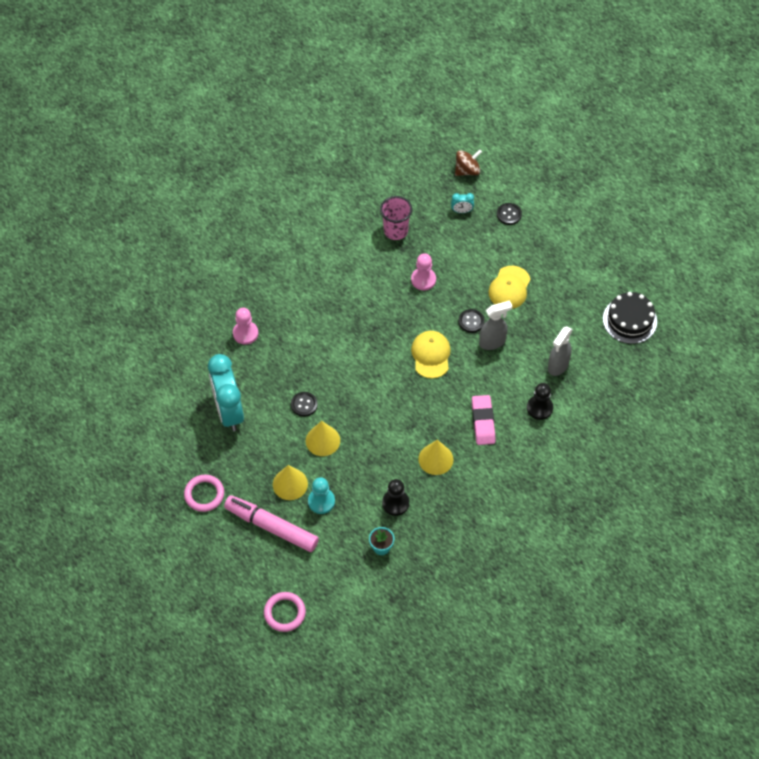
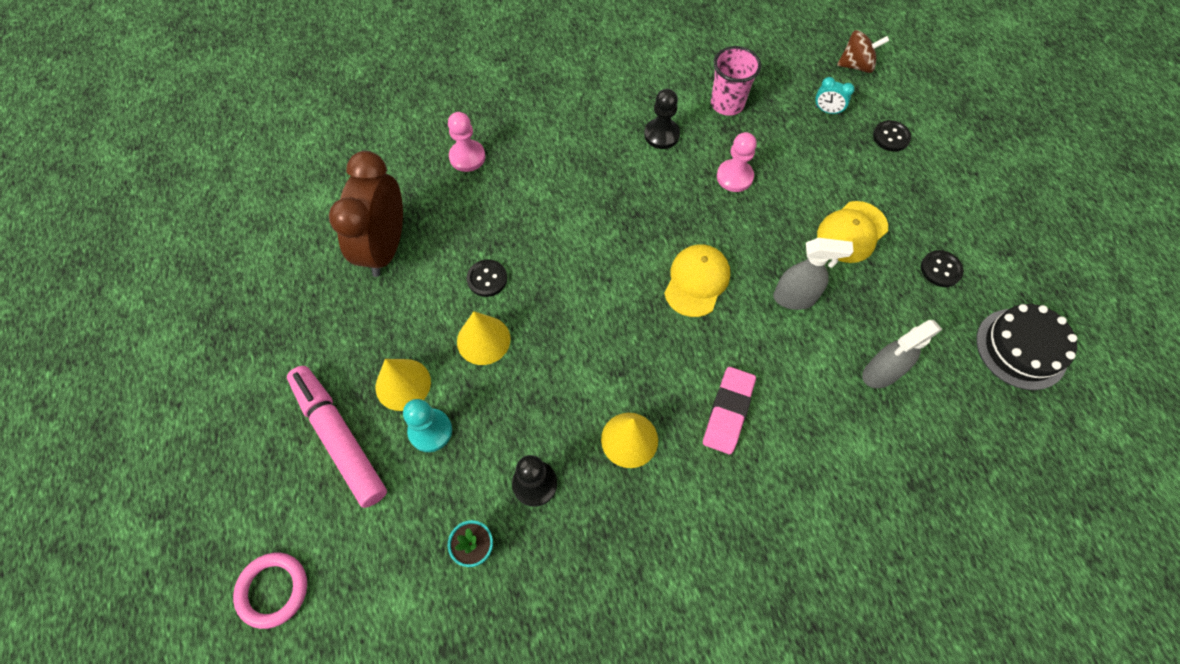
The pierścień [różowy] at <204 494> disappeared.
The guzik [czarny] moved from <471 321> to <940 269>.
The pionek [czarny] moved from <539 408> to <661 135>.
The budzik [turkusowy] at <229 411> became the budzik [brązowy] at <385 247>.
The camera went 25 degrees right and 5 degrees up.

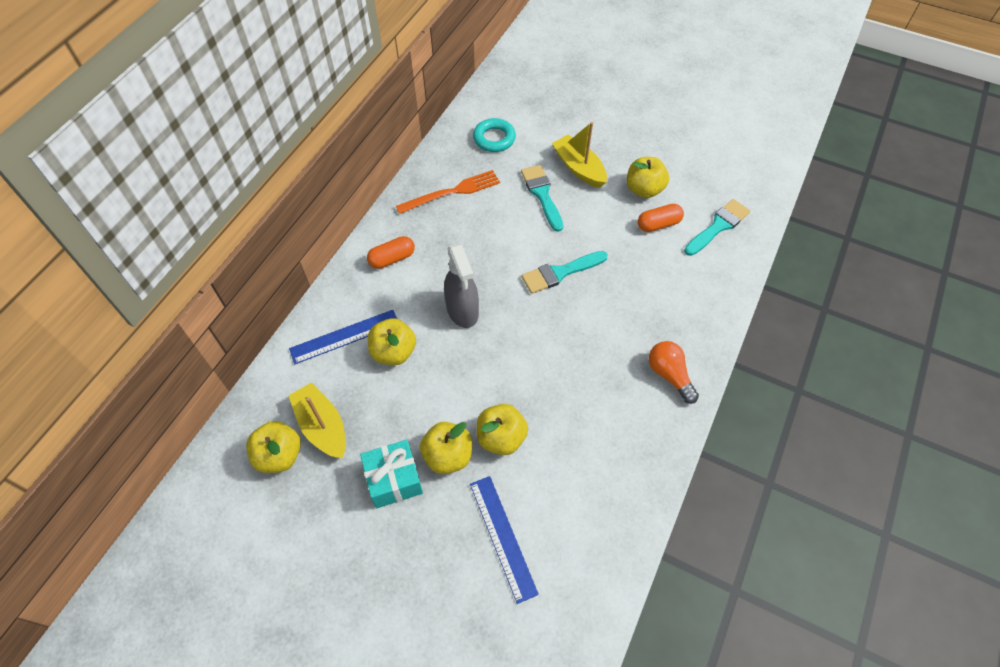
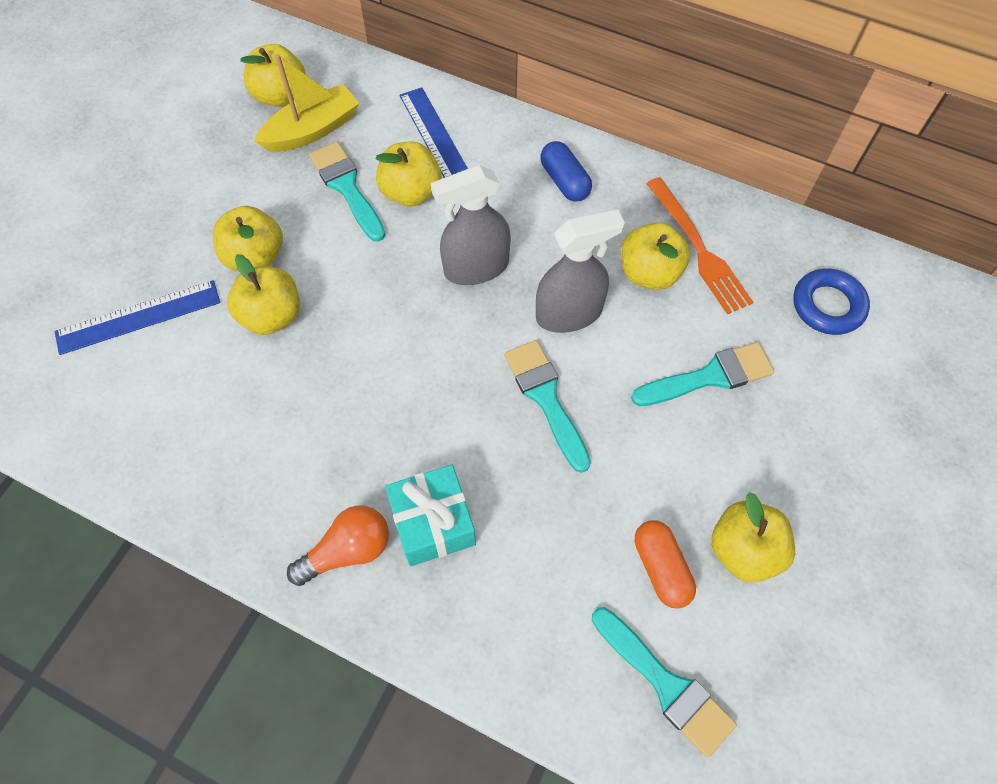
The łódka [żółty] at <579 168> disappeared.
The pędzel [turkusowy] at <347 187> appeared.
The spryskiwacz [szary] at <569 313> appeared.
The jabłko [żółty] at <649 273> appeared.
The prezent [turkusowy] moved from <394 480> to <433 523>.
The kapsułka [pomarańczowy] at <392 258> became the kapsułka [niebieski] at <564 181>.
The pierścień [turkusowy] at <494 138> became the pierścień [niebieski] at <827 305>.
The camera went 90 degrees right and 5 degrees up.

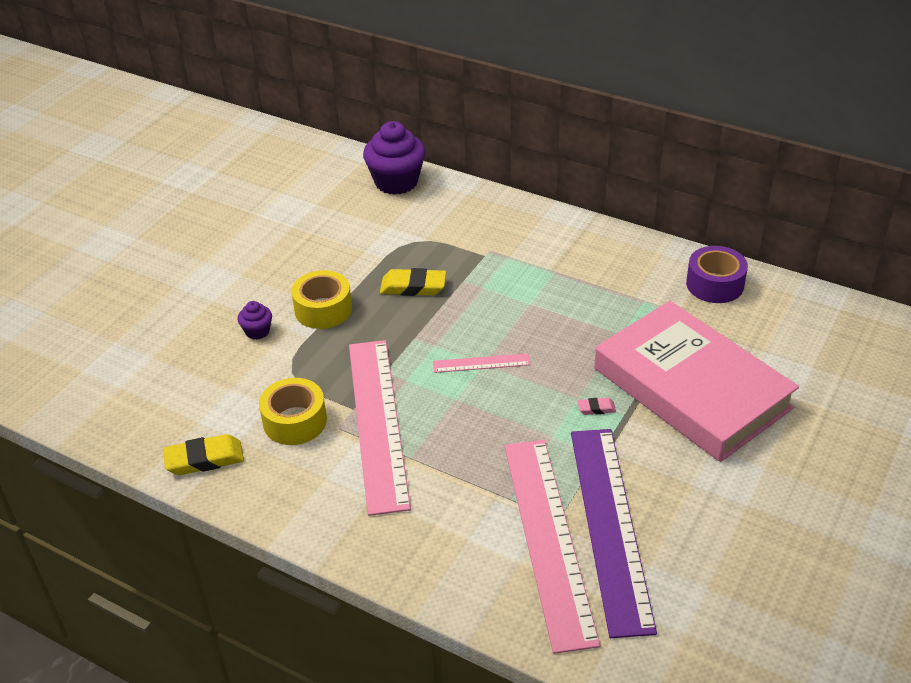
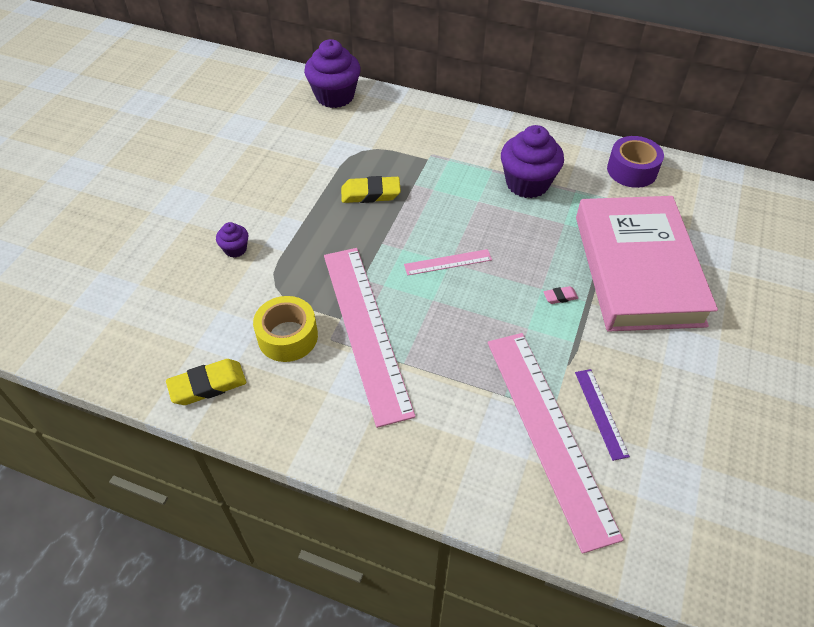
The taśma klejąca [żółty] at <323 309> disappeared.
The muffinka [fioletowy] at <527 183> appeared.
The książka [różowy] at <691 388> turned 45 degrees clockwise.
The linijka [fioletowy] at <609 526> changed to 0.43 times the size.
The camera went 10 degrees left and 10 degrees up.

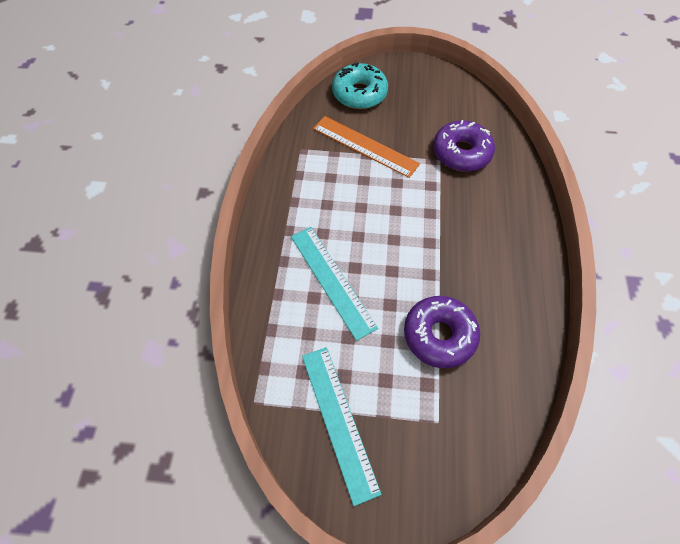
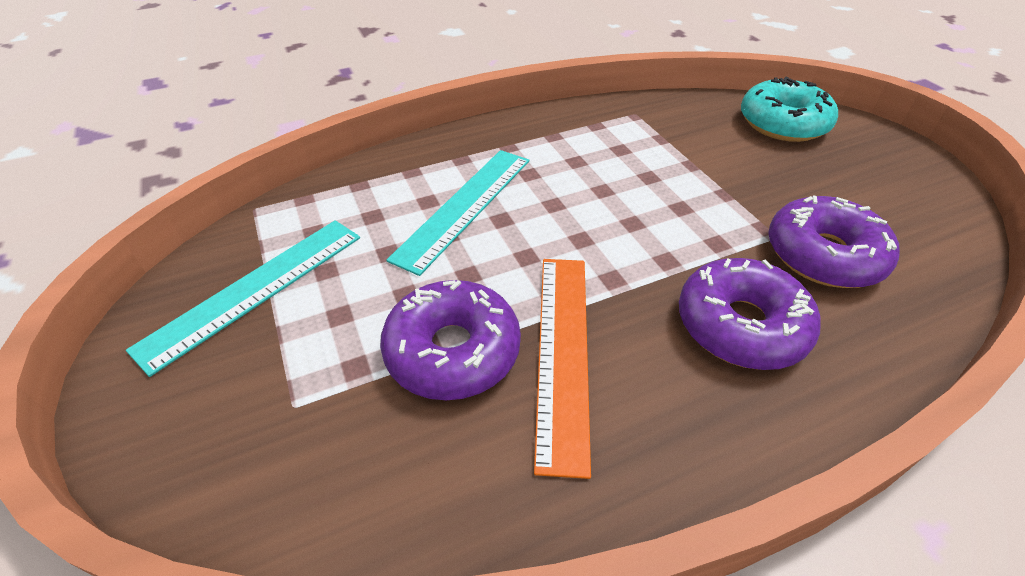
The donut [fioletowy] at <740 325> appeared.
The linijka [pomarańczowy] moved from <365 146> to <562 352>.
The camera went 60 degrees right and 15 degrees down.

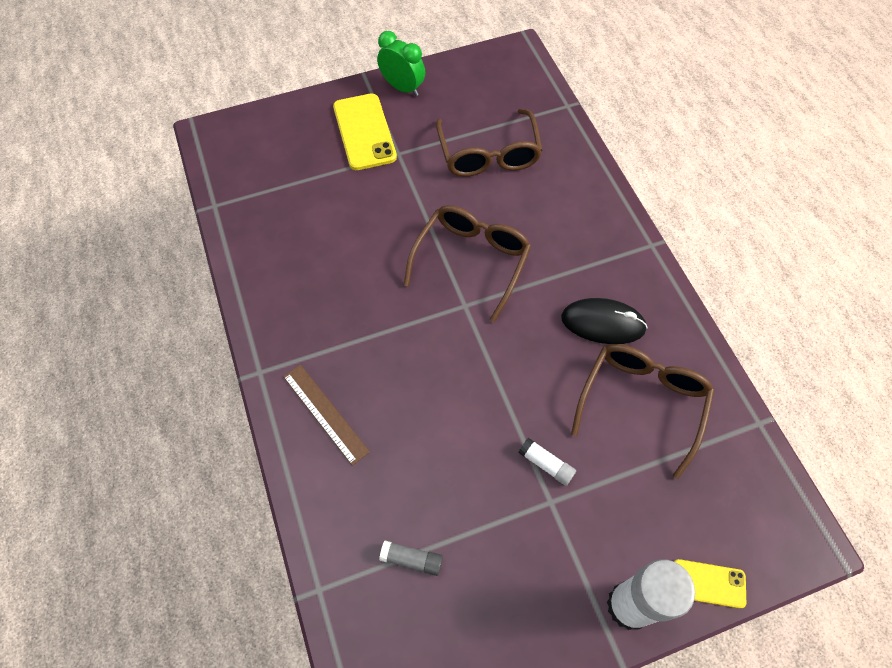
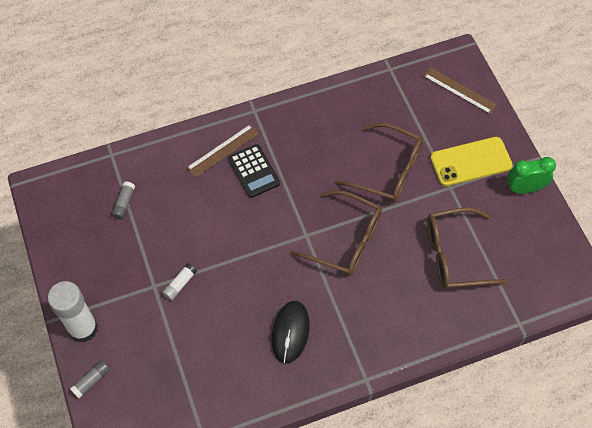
The kalkulator [czarny] at <254 171> appeared.
The linijka [brązowy] at <459 90> appeared.
The okulary [brązowy] moved from <642 402> to <388 170>.
The telefon [żółty] at <708 583> was replaced by the klej w sztyfcie [szary] at <91 381>.
The budzik [zielony] at <402 88> turned 135 degrees counterclockwise.
The camera went 90 degrees right and 0 degrees up.

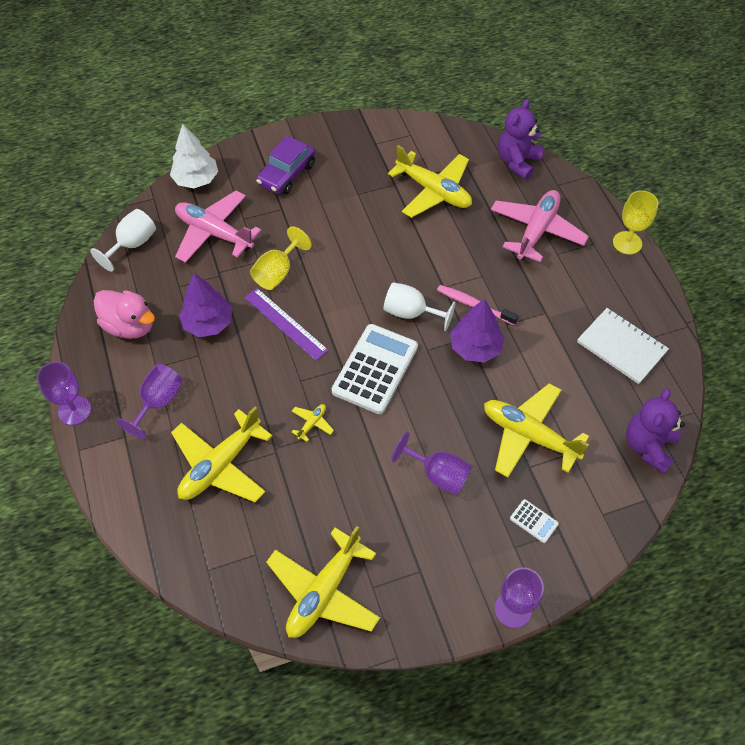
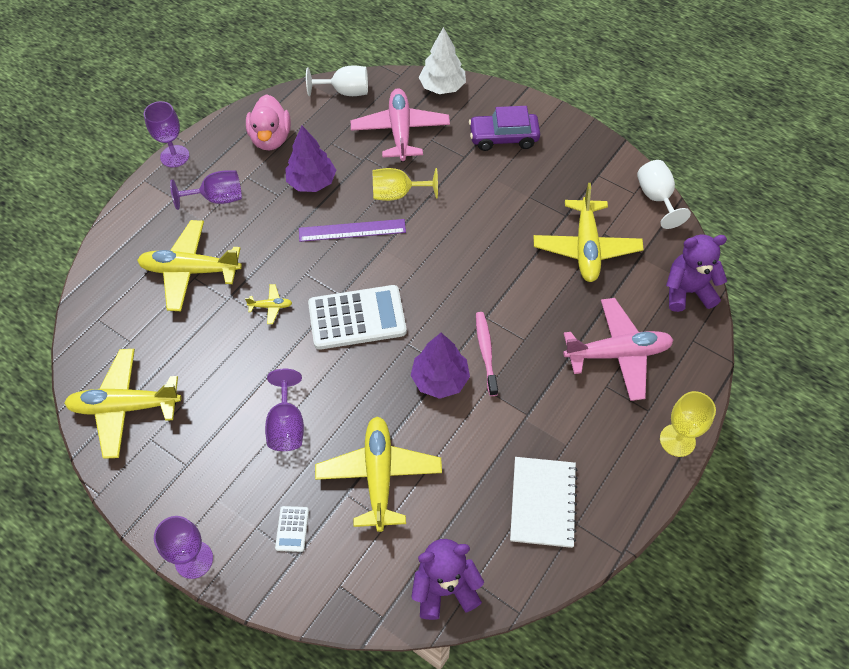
The kielich [biały] moved from <411 313> to <656 198>.
The linijka [fioletowy] at <285 323> turned 75 degrees clockwise.
The camera went 55 degrees right and 0 degrees up.

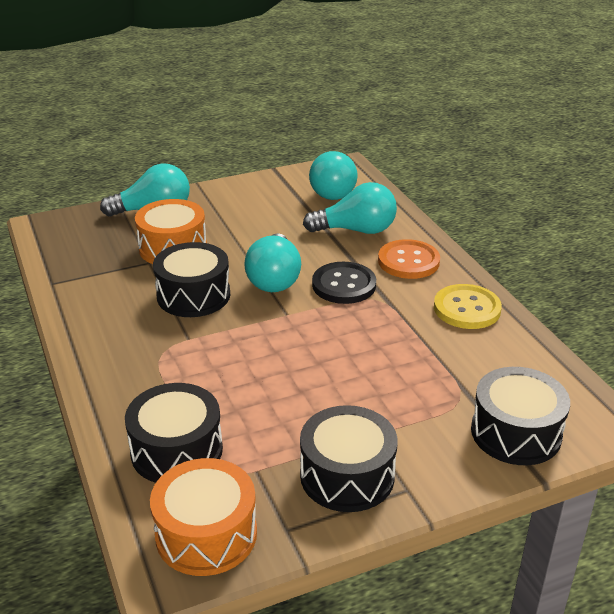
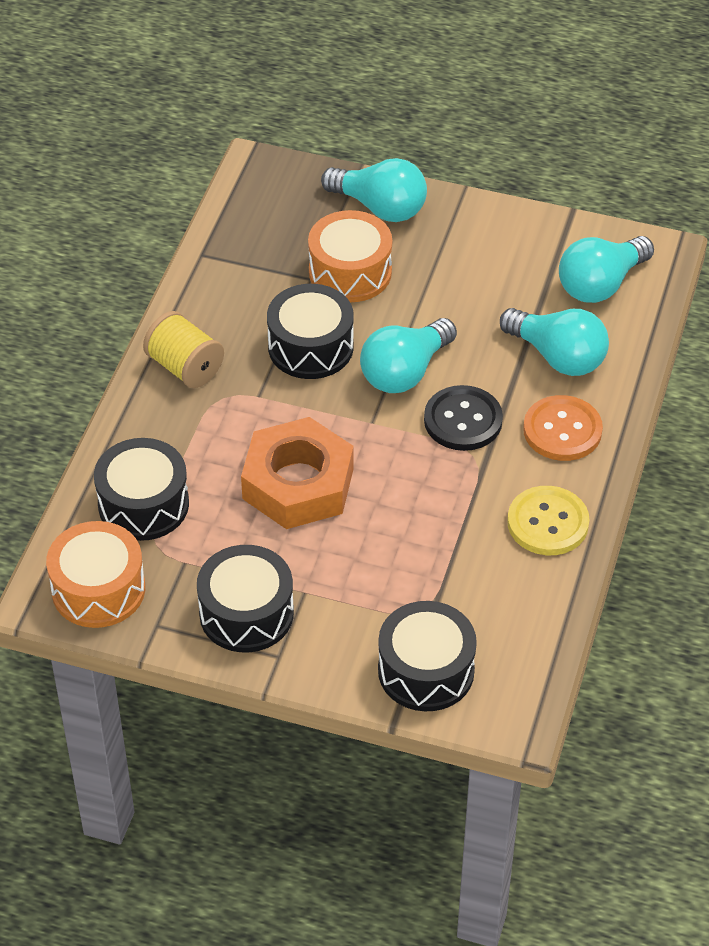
The szpulka [żółty] at <185 367> appeared.
The nakrętka [pomarańczowy] at <298 483> appeared.
The camera went 40 degrees right and 15 degrees up.

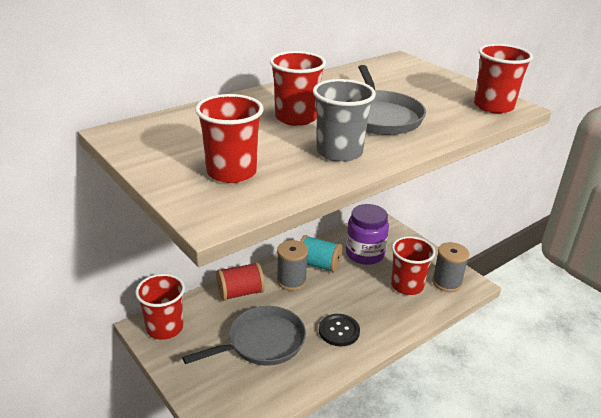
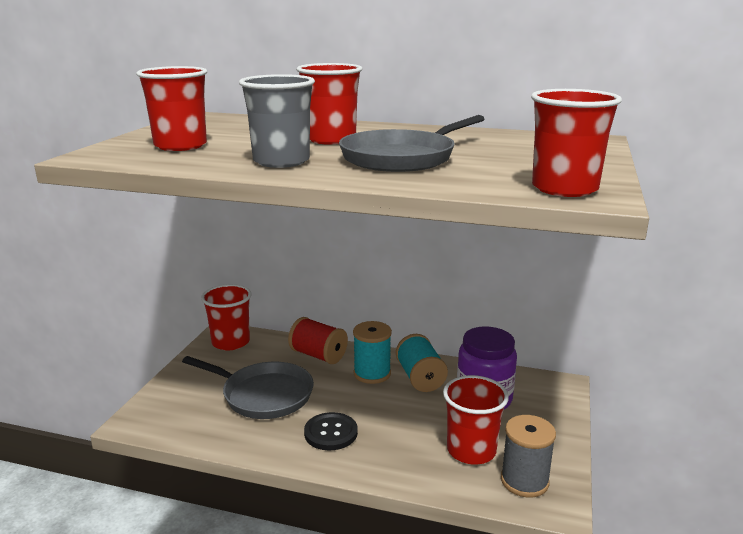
The szpulka [szary] at <291 281> became the szpulka [turkusowy] at <372 373>.
The camera went 55 degrees right and 10 degrees down.

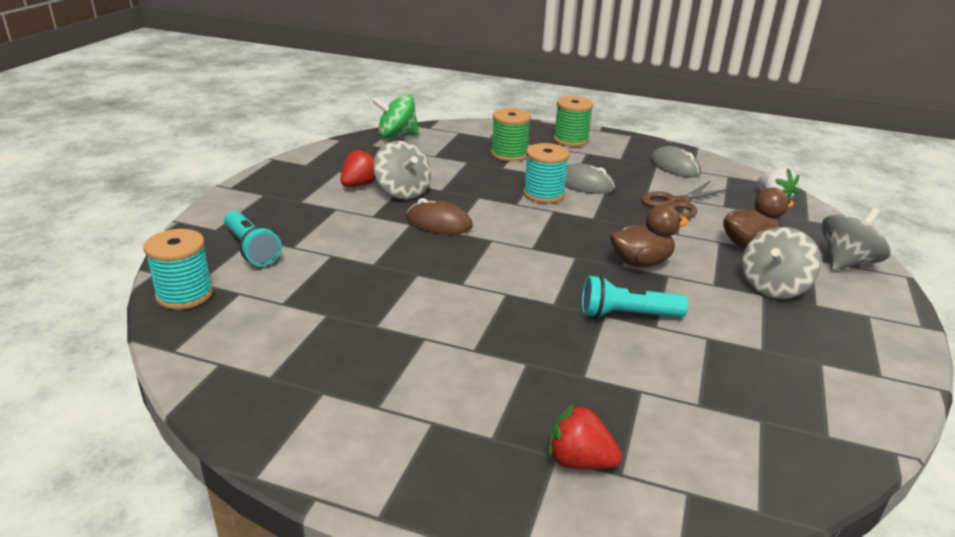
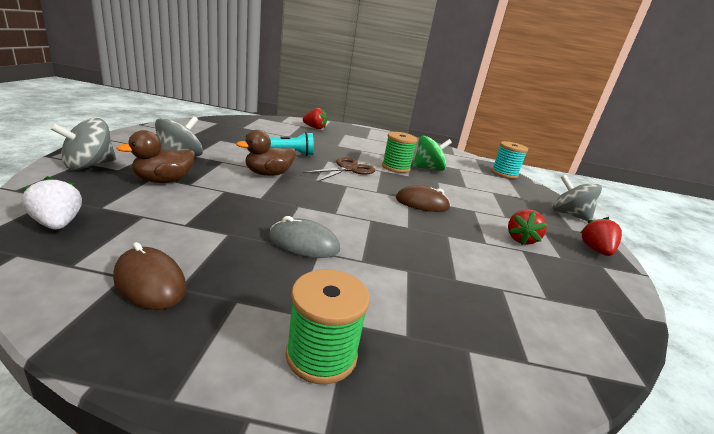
The latarka [turkusowy] at <252 249> disappeared.
The szpulka [turkusowy] at <543 194> disappeared.
The truskawka [czerwony] at <595 250> appeared.
The bączek [zielony] moved from <396 136> to <428 168>.
The bączek [szary] moved from <402 192> to <569 214>.
The szpulka [zielony] moved from <509 154> to <396 167>.
The nożyczki [brązowy] moved from <677 203> to <348 169>.
The myszka [szary] at <674 167> became the myszka [brązowy] at <150 282>.
The camera went 165 degrees right and 5 degrees down.

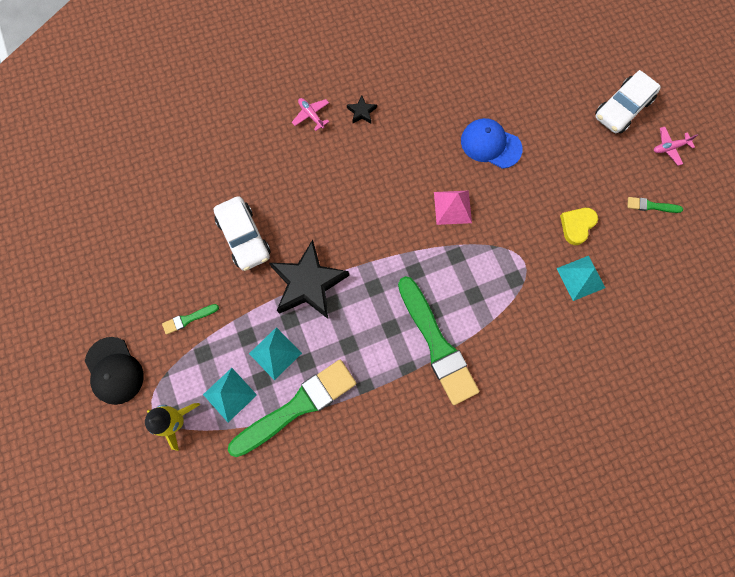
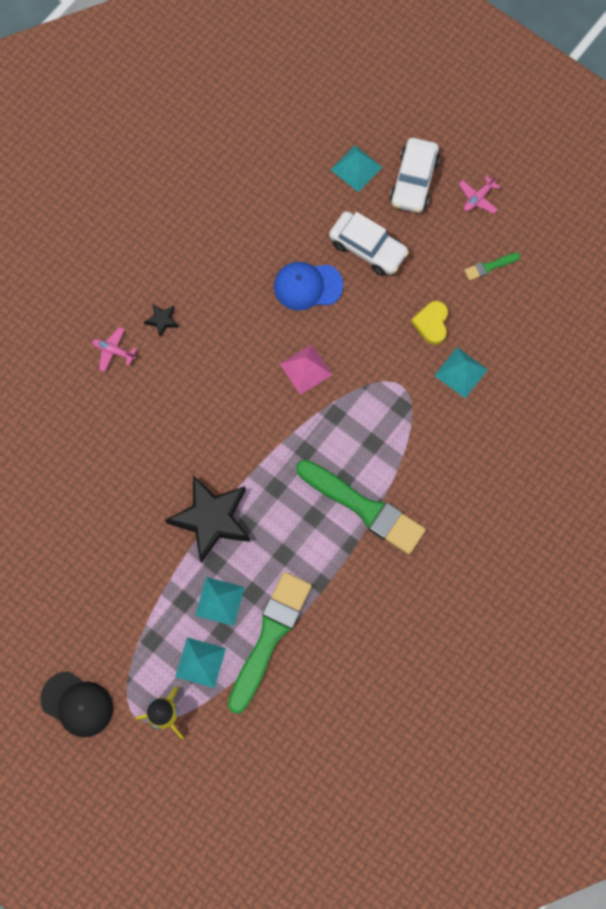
The pędzel [zielony] at <188 319> disappeared.
The piramida [turkusowy] at <356 168> appeared.
The samochód [biały] moved from <244 237> to <368 248>.
The camera went 30 degrees left and 0 degrees up.

